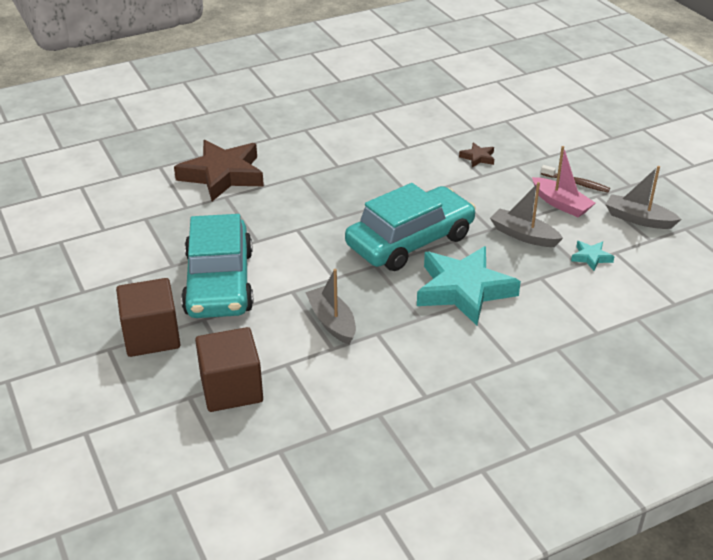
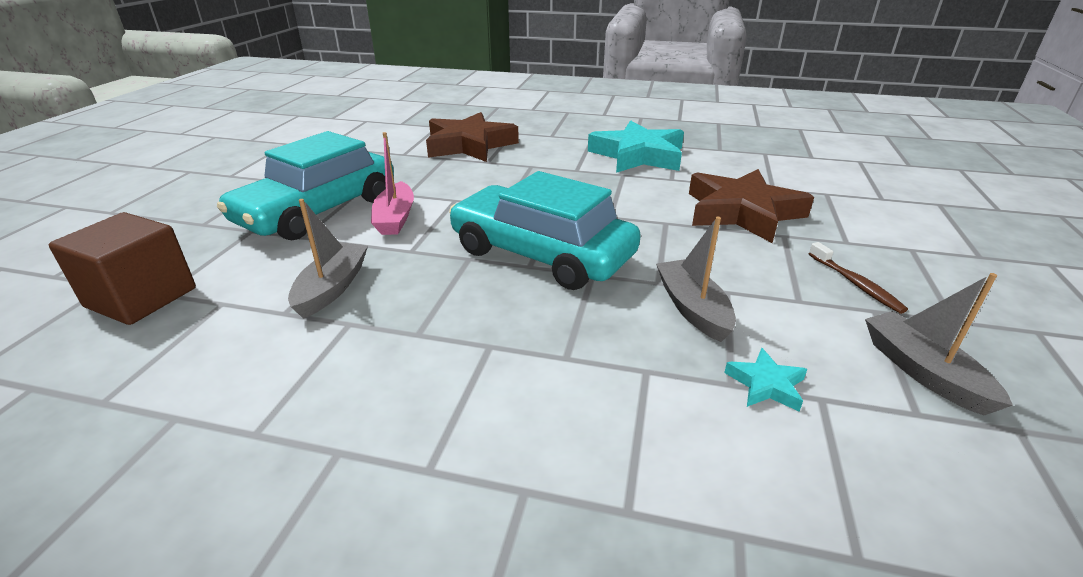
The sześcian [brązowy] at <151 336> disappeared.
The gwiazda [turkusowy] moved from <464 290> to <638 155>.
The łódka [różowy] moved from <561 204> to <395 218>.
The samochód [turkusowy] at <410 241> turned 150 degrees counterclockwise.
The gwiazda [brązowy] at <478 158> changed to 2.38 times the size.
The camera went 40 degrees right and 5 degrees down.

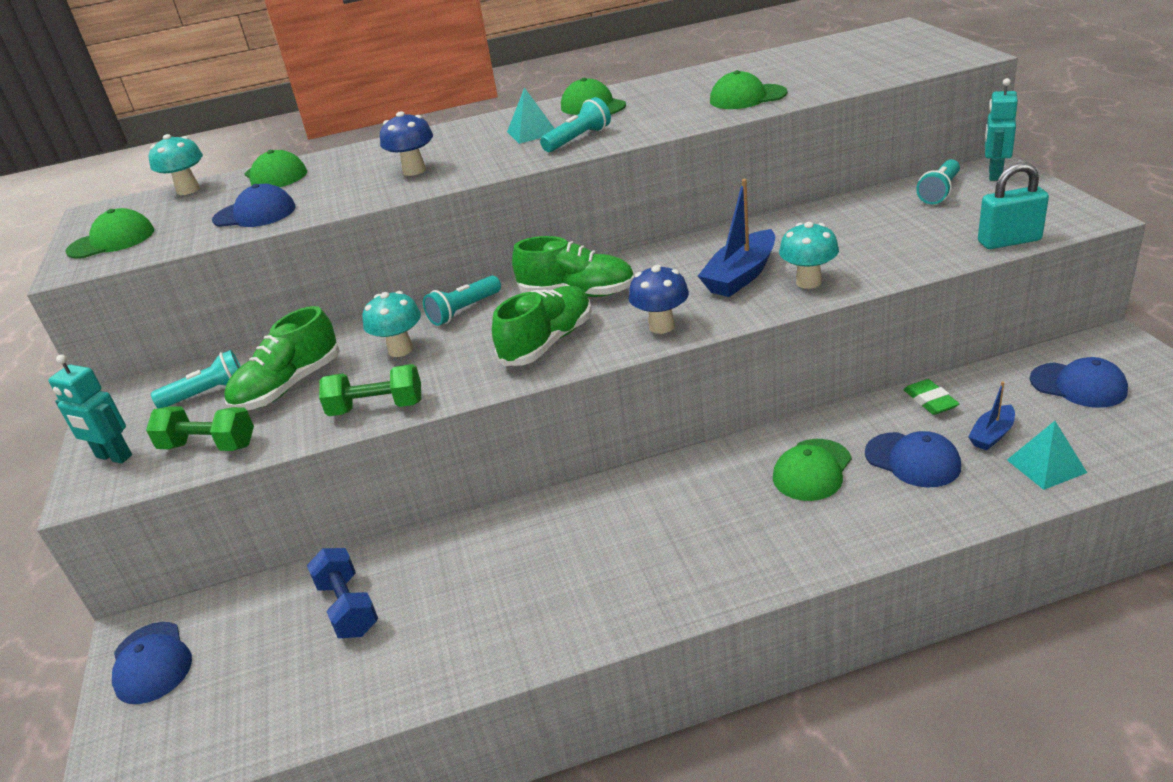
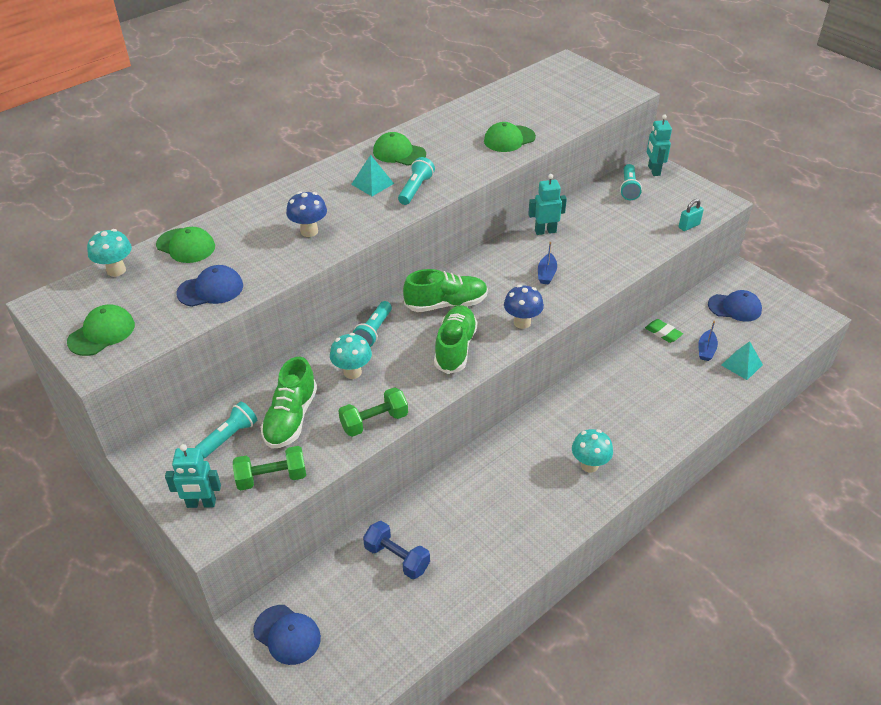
The czapka [zielony] at <812 470> disappeared.
The czapka [niebieski] at <912 460> disappeared.
The robot [turkusowy] at <545 231> appeared.
The grzyb [turkusowy] moved from <808 282> to <589 465>.
The łódka [niebieski] at <741 276> changed to 0.57 times the size.
The kłódka [turkusowy] at <1009 241> changed to 0.63 times the size.
The camera went 30 degrees left and 10 degrees up.

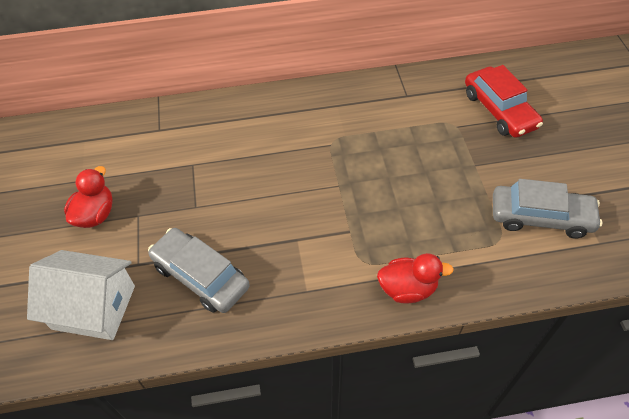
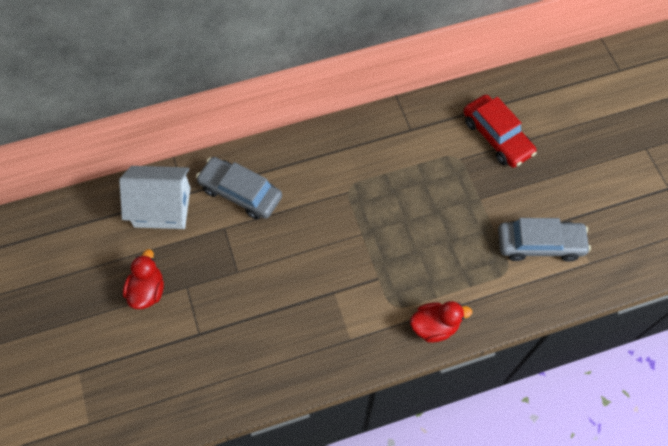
The domek [biały] moved from <94 307> to <162 207>.
The samochód [szary] moved from <201 276> to <240 193>.
The camera went 10 degrees left and 10 degrees up.

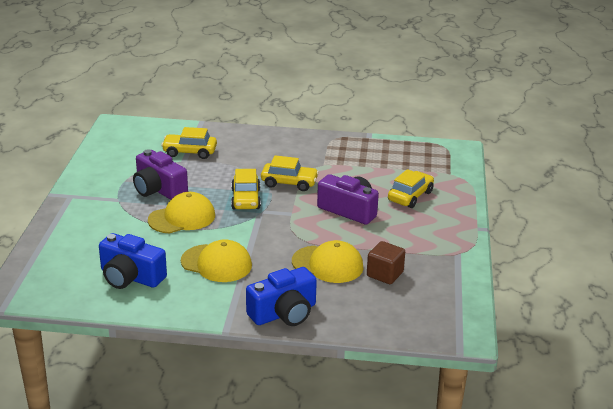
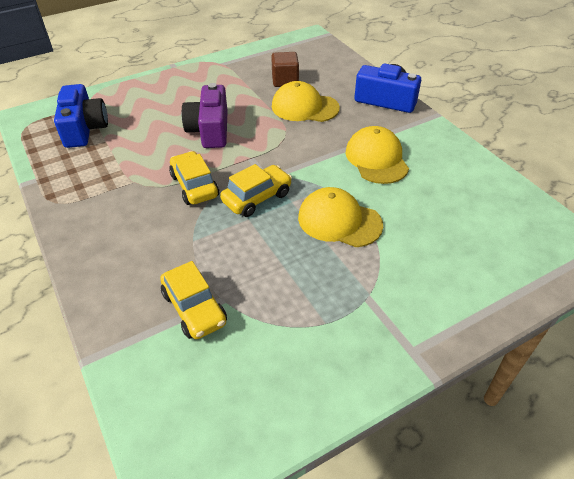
The aparat fotograficzny [fioletowy] at <158 189> disappeared.
The samochód [żółty] at <410 196> disappeared.
The aparat fotograficzny [niebieski] moved from <130 277> to <84 129>.
The czapka [żółty] at <328 264> turned 60 degrees counterclockwise.
The camera went 125 degrees left and 15 degrees up.

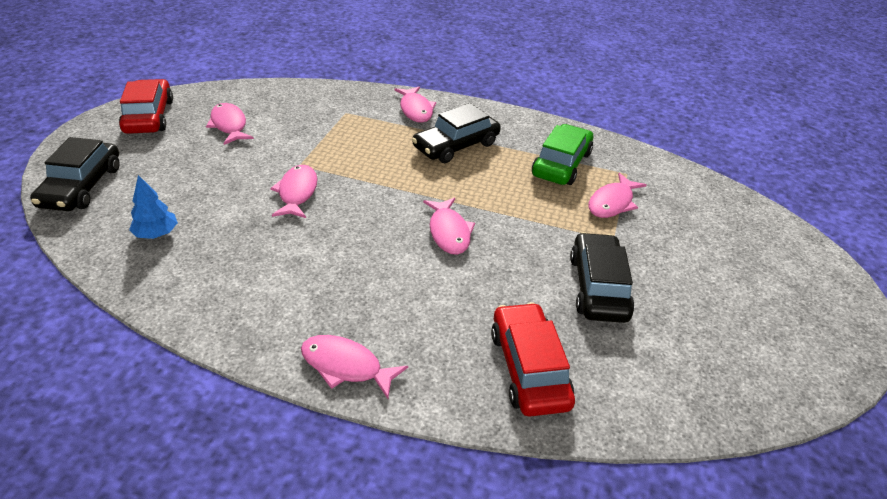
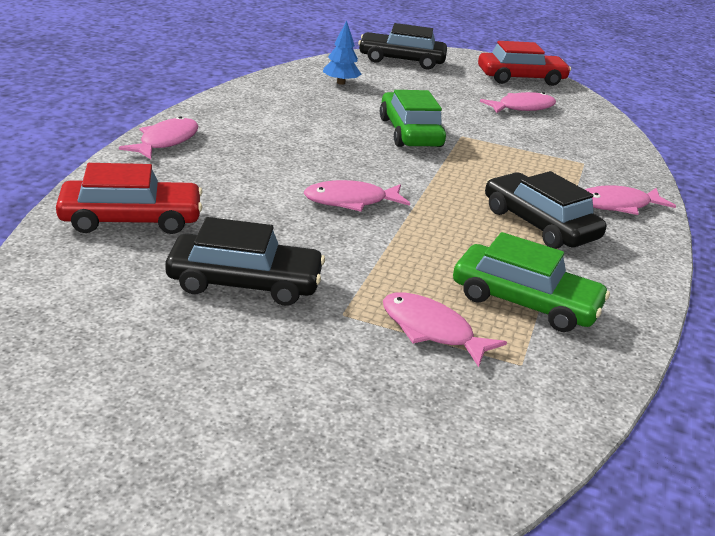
The ryba [różowy] at <297 193> was replaced by the samochód [zielony] at <410 132>.
The camera went 90 degrees right and 10 degrees down.

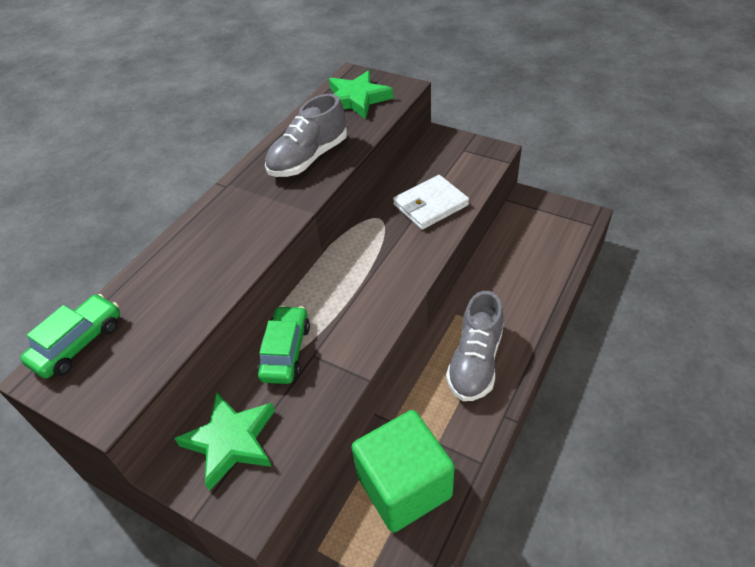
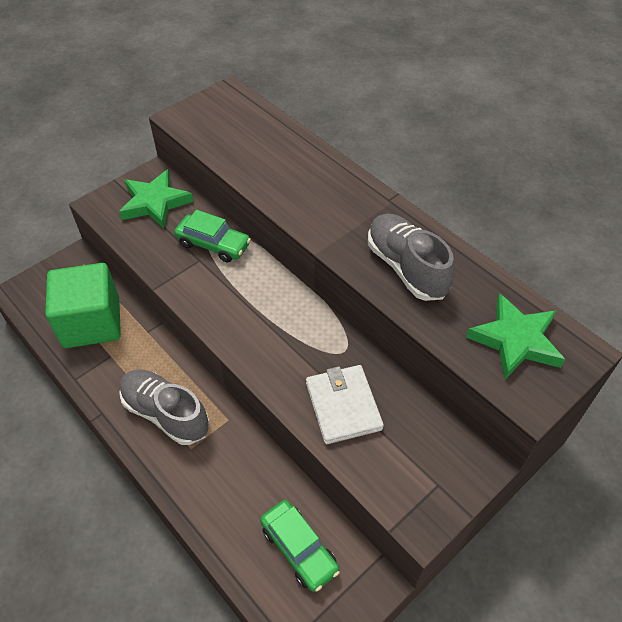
The samochód [zielony] moved from <78 343> to <299 549>.
The camera went 105 degrees right and 5 degrees up.

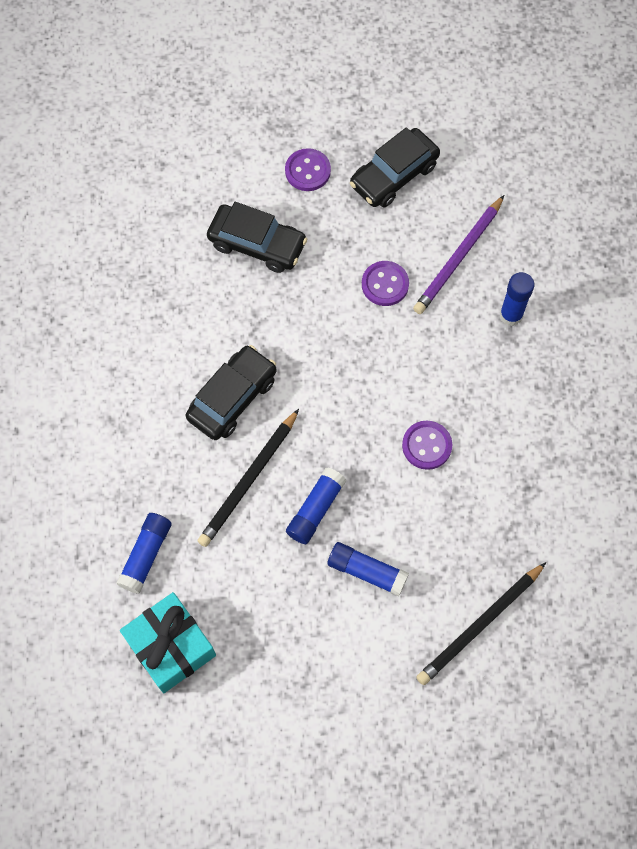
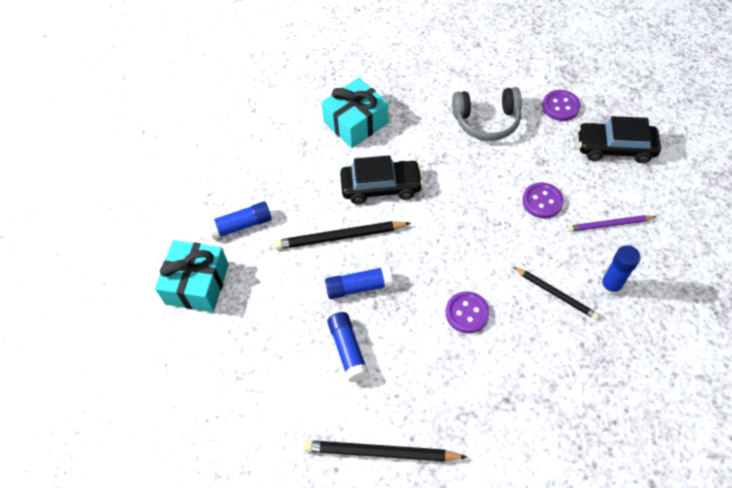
The prezent [turkusowy] at <356 123> appeared.
The ołówek [czarny] at <556 294> appeared.
The samochód [czarny] at <257 244> was replaced by the słuchawki [szary] at <486 121>.
The ołówek [fioletowy] at <459 258> changed to 0.65 times the size.
The camera went 50 degrees right and 10 degrees down.

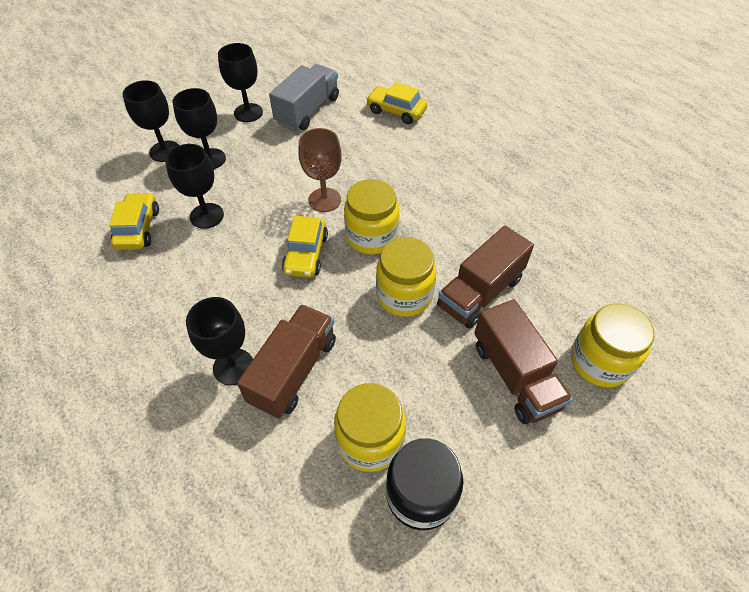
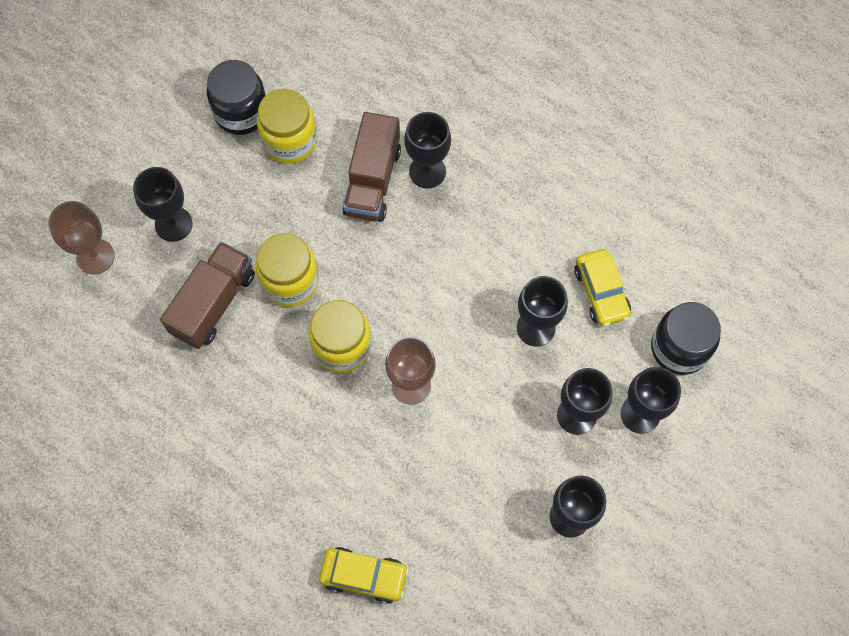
The ciężarówka [szary] at <307 110> disappeared.
The samochód [żółty] at <306 254> disappeared.
The słoik [czarny] at <679 348> appeared.
The ciężarówka [brązowy] at <515 375> was replaced by the kielich [czarny] at <173 224>.
The słoik [żółty] at <599 361> was replaced by the kielich [brązowy] at <95 256>.
The camera went 165 degrees right and 15 degrees up.

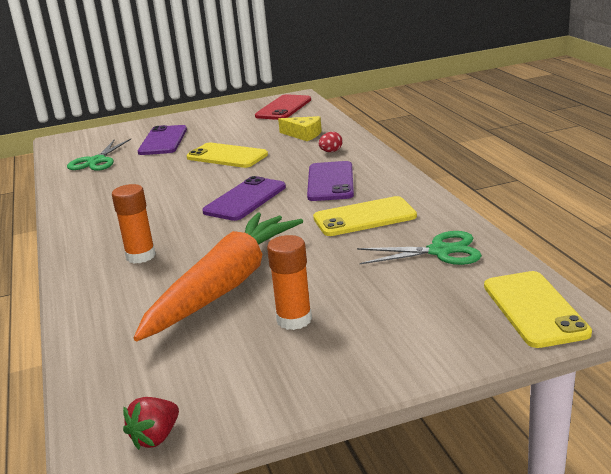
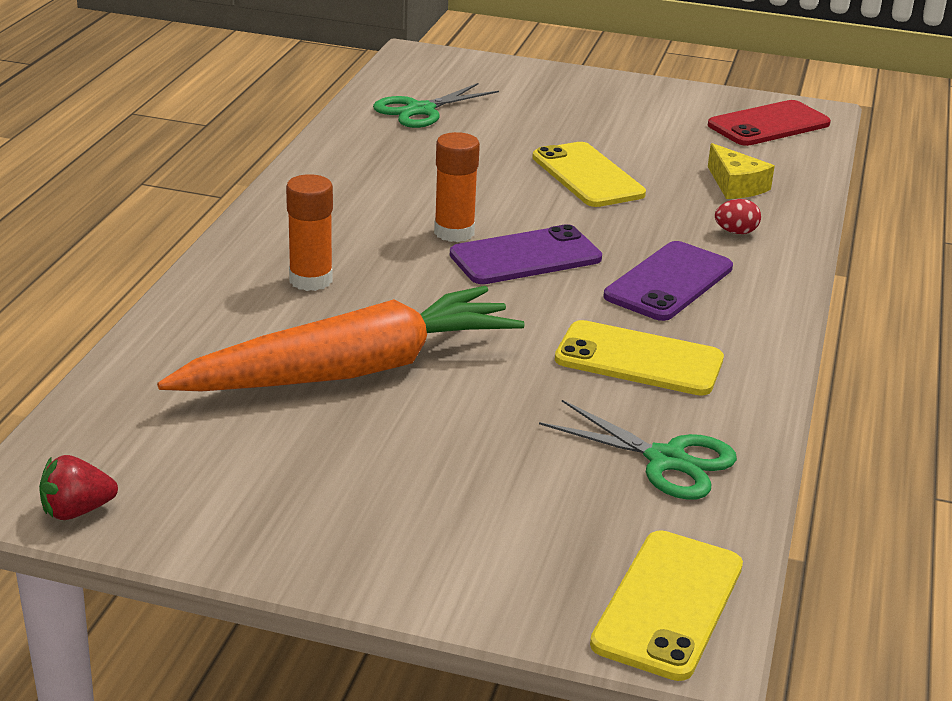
The telefon [fioletowy] at <163 141> disappeared.
The klej w sztyfcie [pomarańczowy] moved from <294 320> to <454 232>.
The camera went 30 degrees right and 5 degrees up.

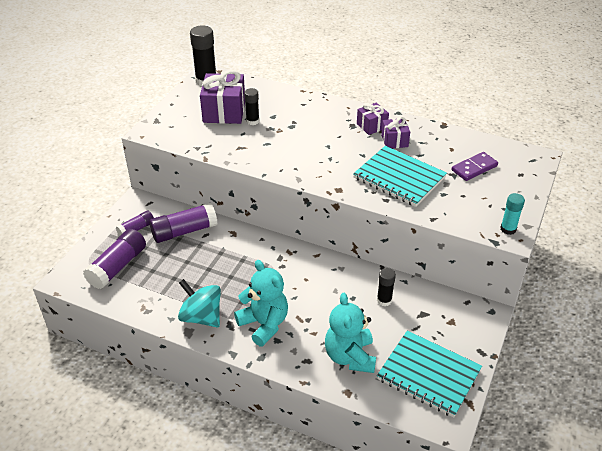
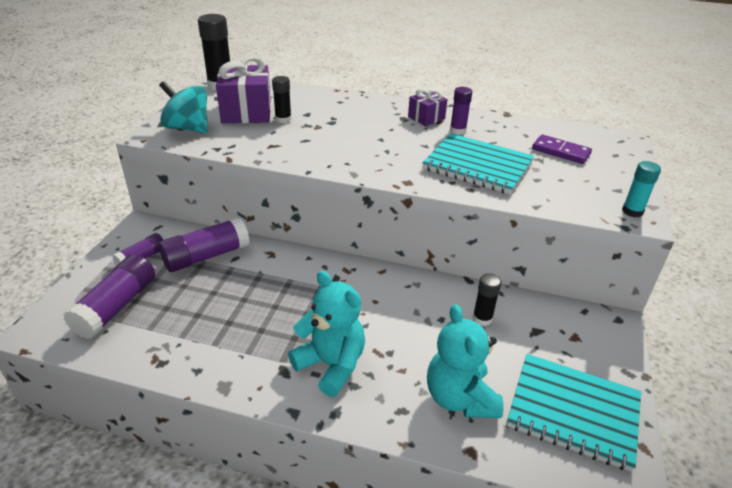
The bączek [turkusowy] moved from <201 317> to <188 128>.
The prezent [fioletowy] at <394 141> was replaced by the klej w sztyfcie [fioletowy] at <458 130>.
The kostka domina [fioletowy] at <474 168> turned 75 degrees clockwise.
The camera went 10 degrees left and 5 degrees down.

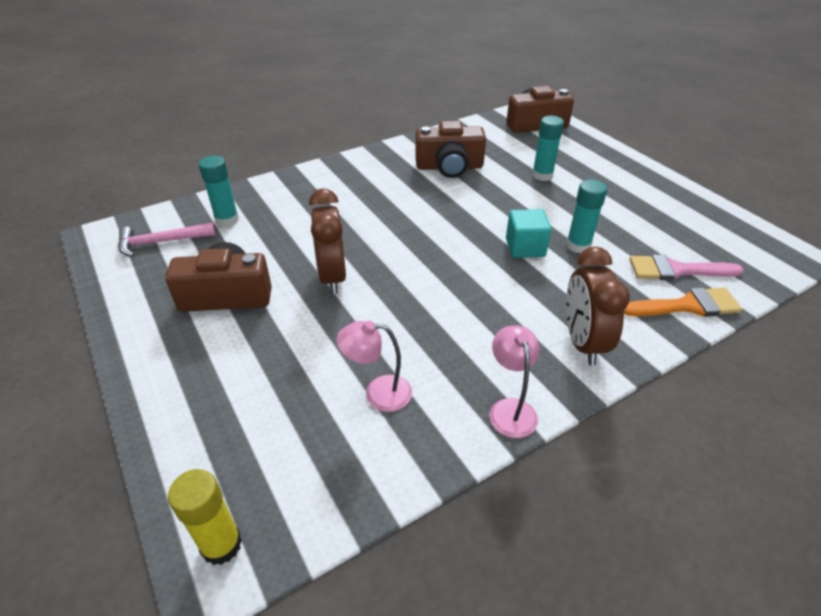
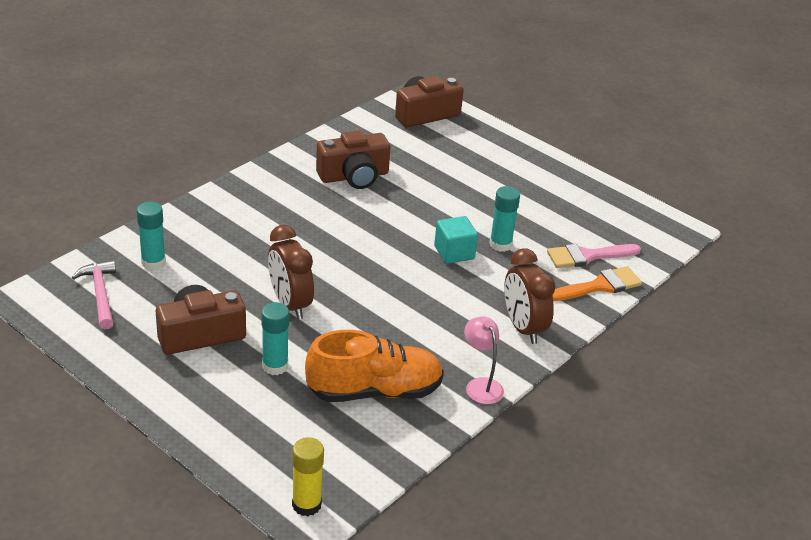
The klej w sztyfcie [turkusowy] moved from <542 175> to <275 366>.
The lampka [różowy] at <378 393> was replaced by the but [pomarańczowy] at <374 391>.
The młotek [różowy] at <161 242> turned 105 degrees clockwise.
The camera went 20 degrees left and 5 degrees down.

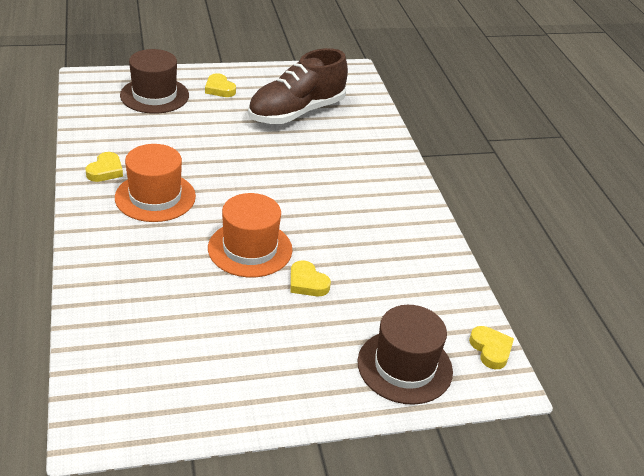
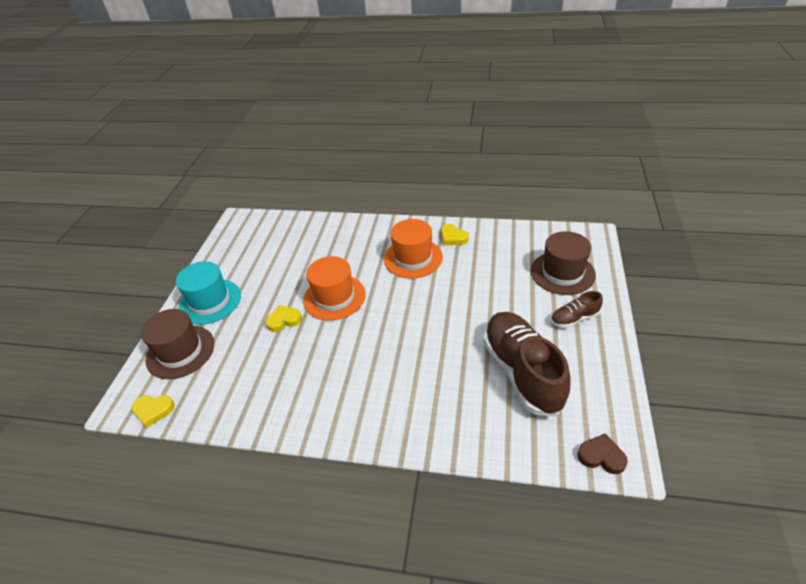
The kapelusz [turkusowy] at <210 301> appeared.
The serce [brązowy] at <601 456> appeared.
The serce [żółty] at <219 89> was replaced by the but [brązowy] at <574 318>.
The camera went 120 degrees right and 5 degrees up.

